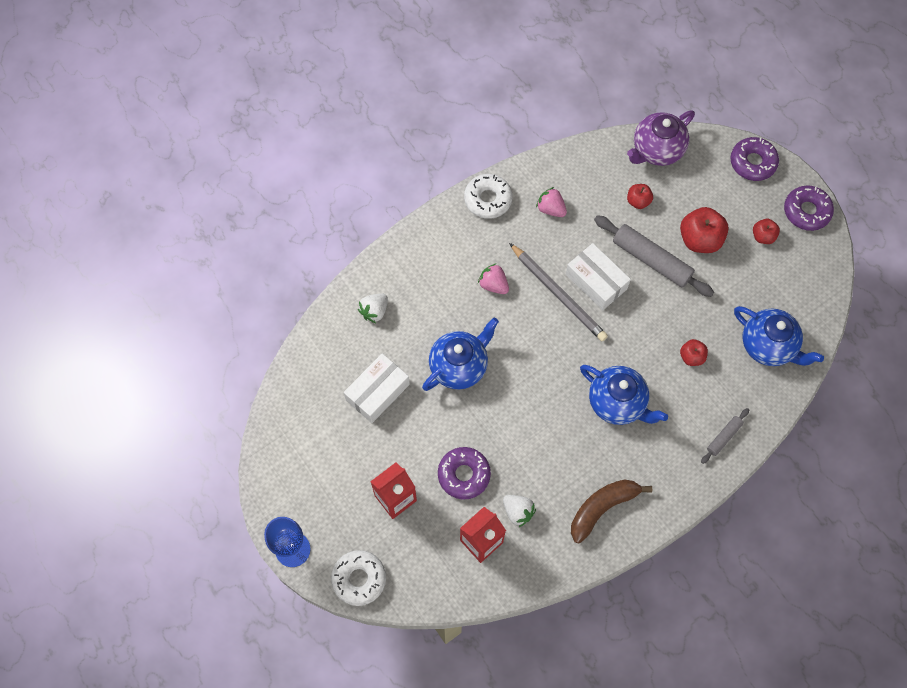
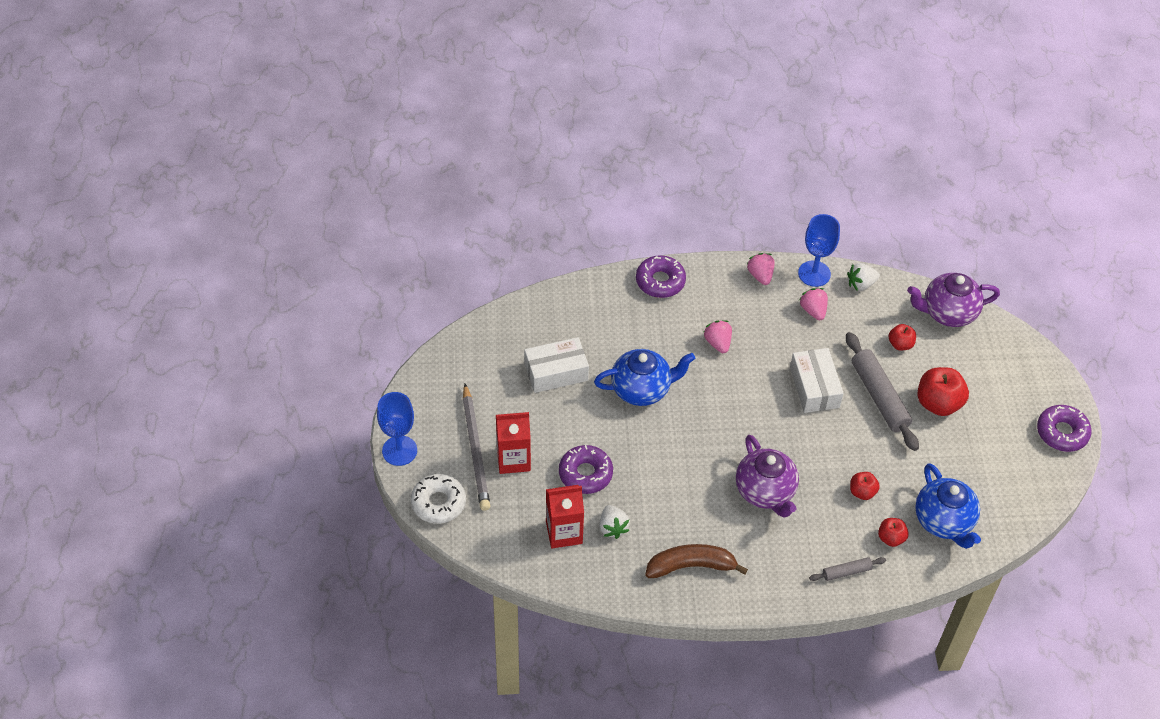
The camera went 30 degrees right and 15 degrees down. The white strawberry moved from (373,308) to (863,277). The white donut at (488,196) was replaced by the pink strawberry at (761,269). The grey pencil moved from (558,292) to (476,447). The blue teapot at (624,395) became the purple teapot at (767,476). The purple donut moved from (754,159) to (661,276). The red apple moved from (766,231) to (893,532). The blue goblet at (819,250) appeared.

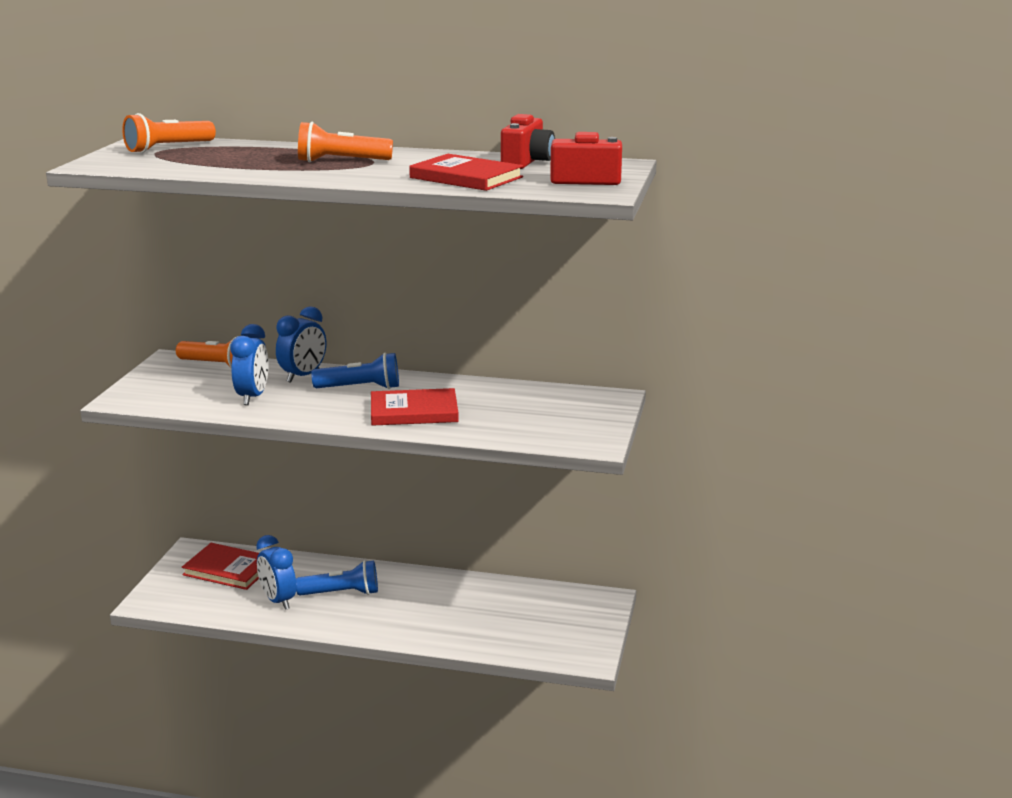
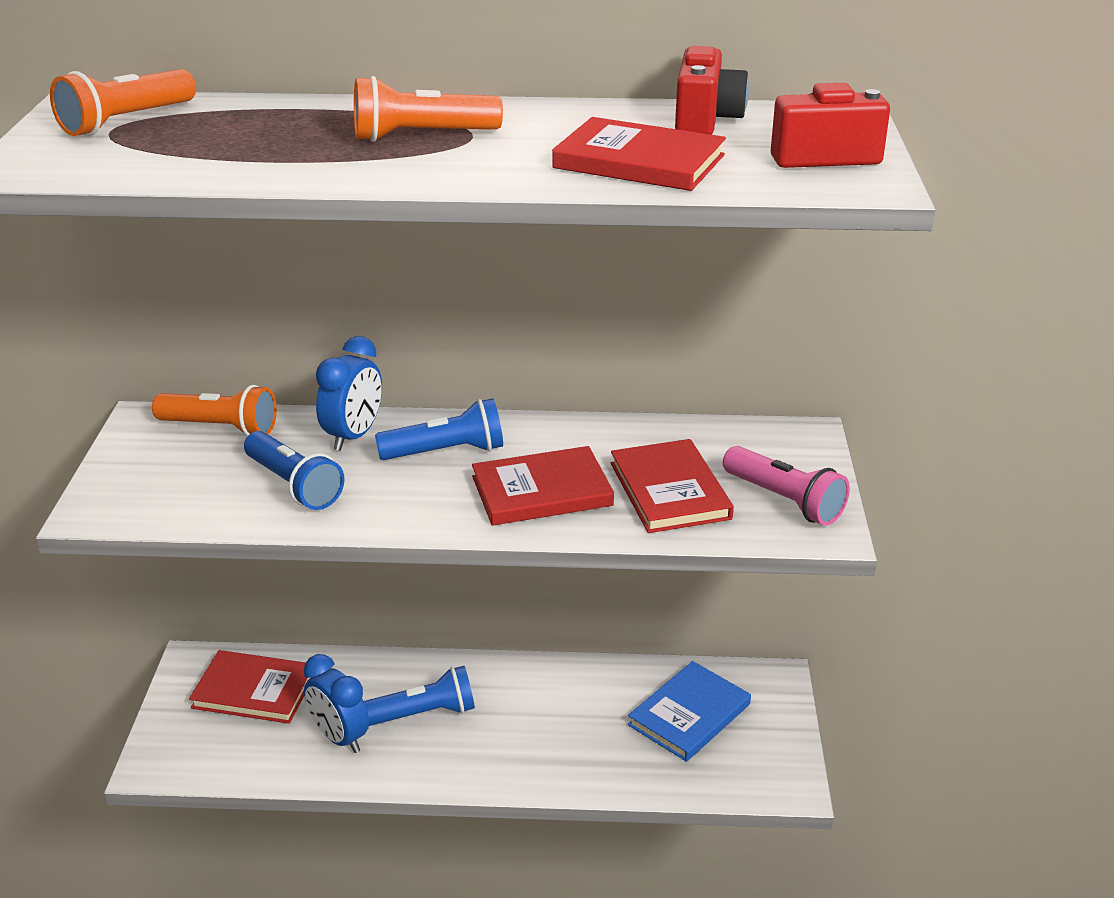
The camera went 10 degrees left and 10 degrees up. The blue clock at (249,364) was replaced by the blue flashlight at (294,470). The red book at (672,486) appeared. The blue book at (689,711) appeared. The pink flashlight at (786,486) appeared.

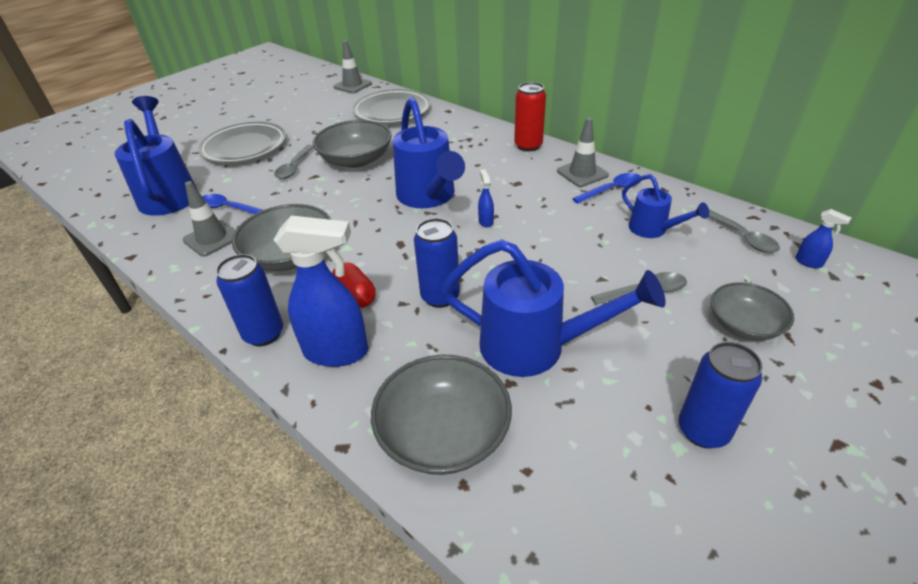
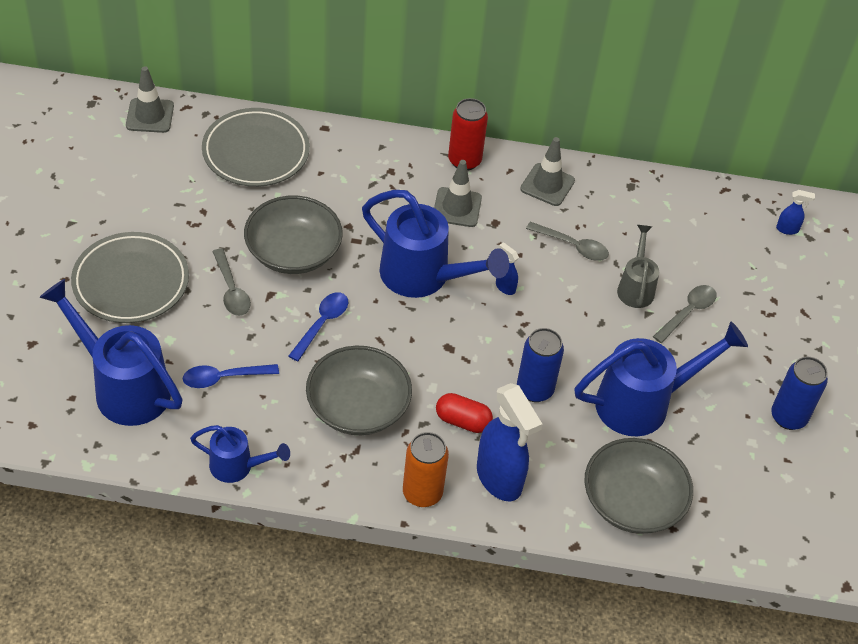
The camera went 40 degrees left and 10 degrees up. The grey traffic cone moved from (209,219) to (458,193). The blue can at (249,300) became the orange can at (426,469). The blue spray bottle at (321,291) turned 90 degrees clockwise. The blue spoon moved from (606,188) to (318,326). The blue watering can moved from (665,206) to (240,454). The grey spoon moved from (744,231) to (567,241). The grey bowl at (752,311) disappeared. The grey watering can at (638,266) appeared.

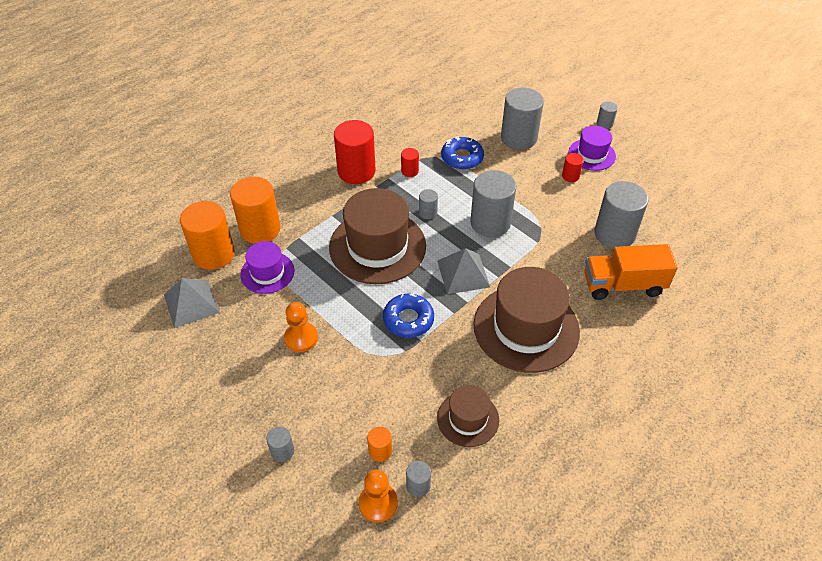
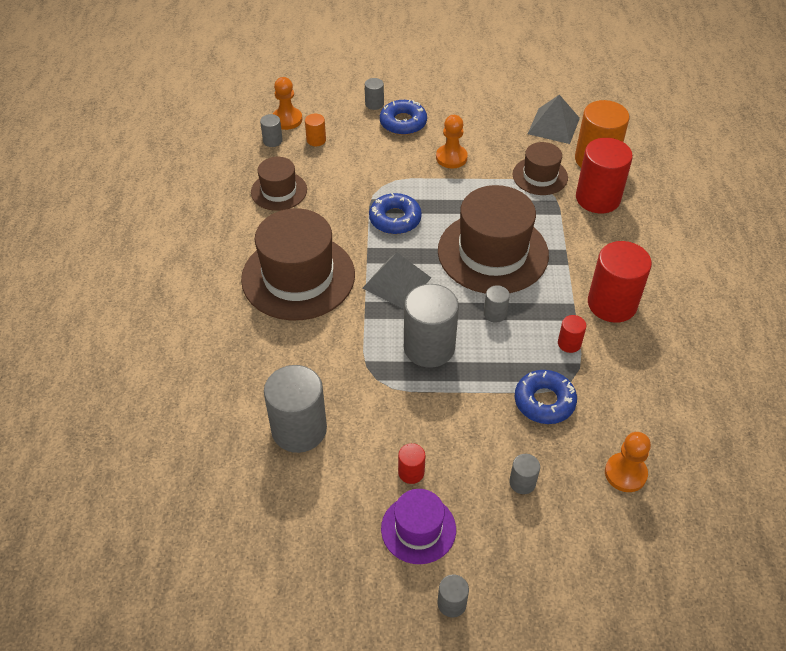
The camera went 135 degrees right and 0 degrees up. The orange cylinder at (255,210) became the red cylinder at (604,175). The purple hat at (267,267) became the brown hat at (540,168). The grey cylinder at (522,118) changed to 0.46 times the size. The orange truck at (631,272) disappeared. The blue donut at (403,117) appeared. The orange pawn at (628,462) appeared.

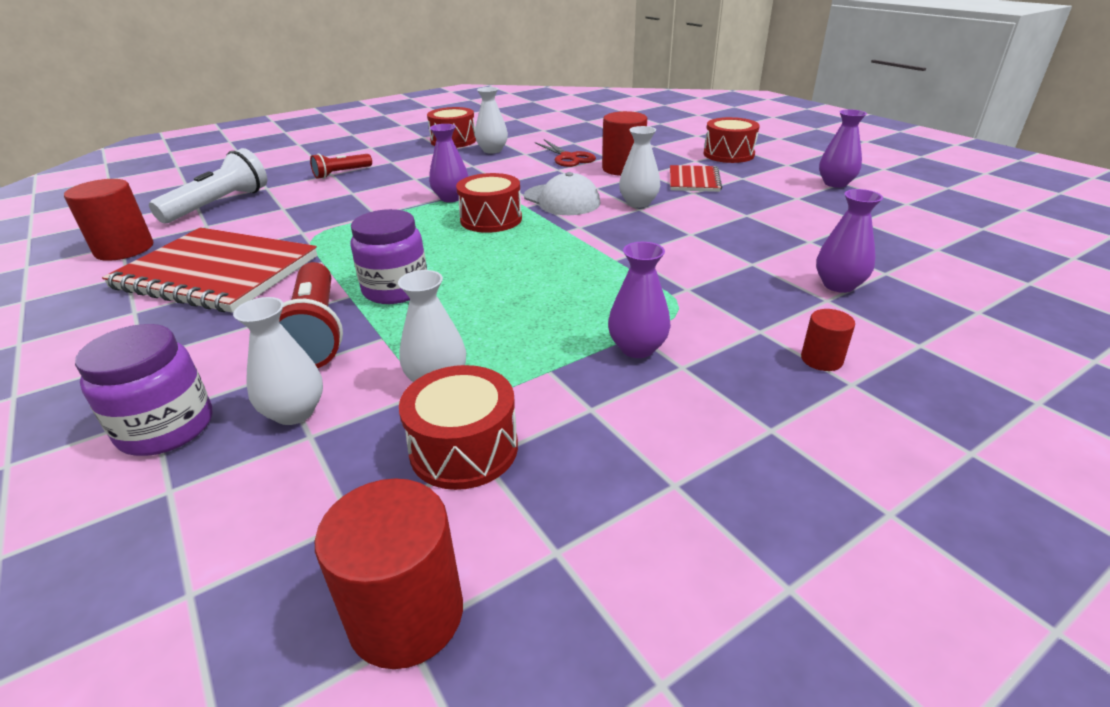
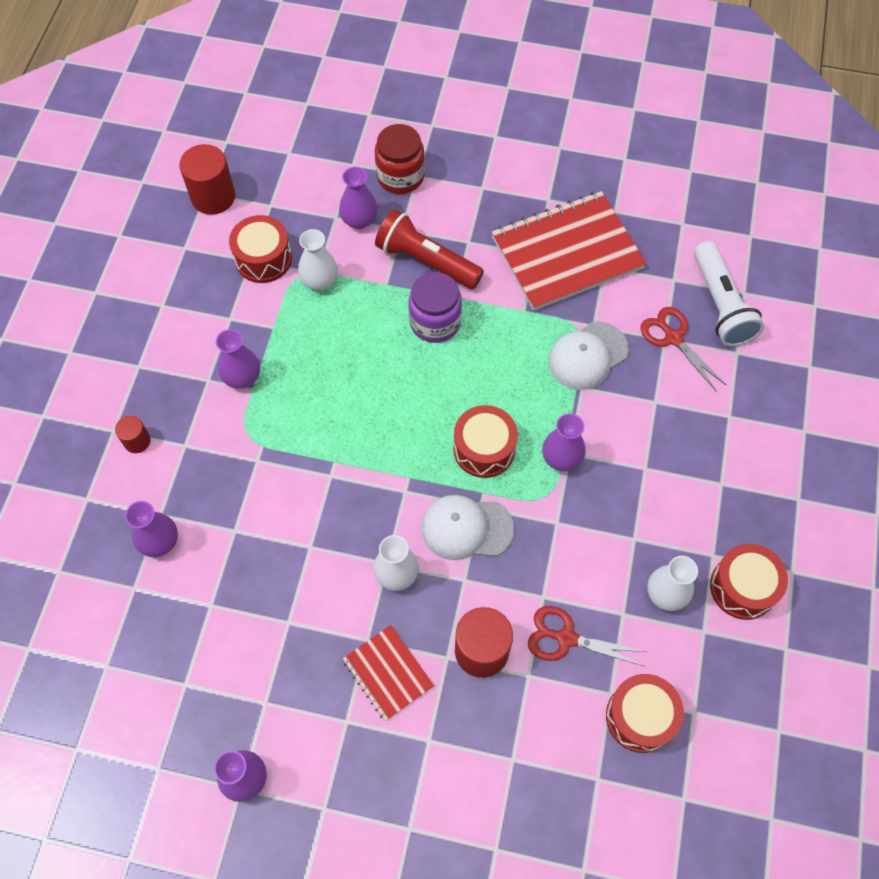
The camera went 135 degrees right and 30 degrees up. The red cylinder at (108,220) disappeared. The purple jar at (144,390) became the red jar at (399,159). The white vase at (278,361) became the purple vase at (358,198). The red flashlight at (341,166) disappeared. The red drum moved from (732,140) to (645,713). The white cap at (588,356) appeared. The red scissors at (684,349) appeared.

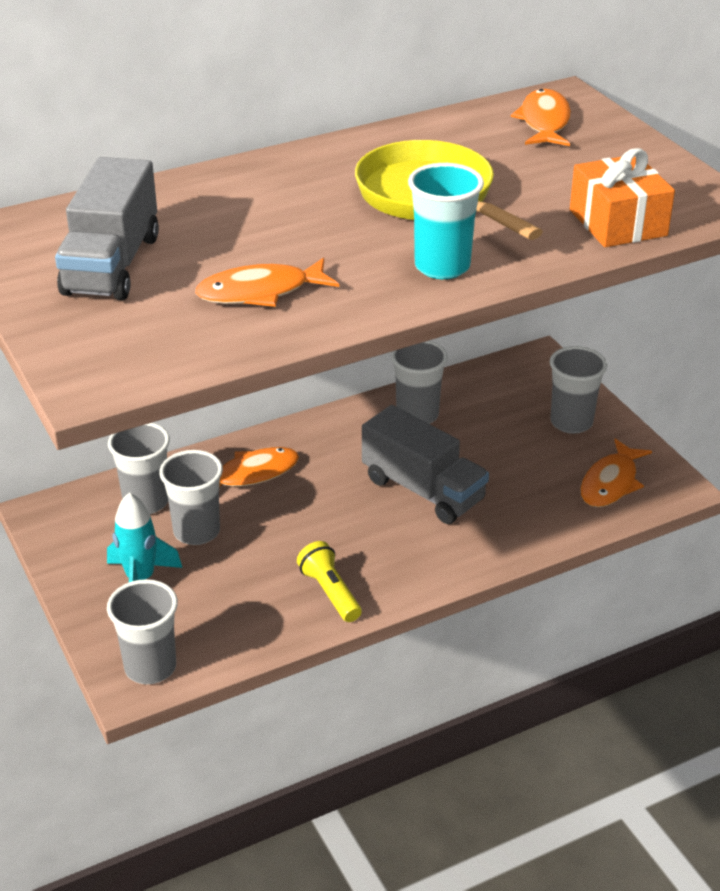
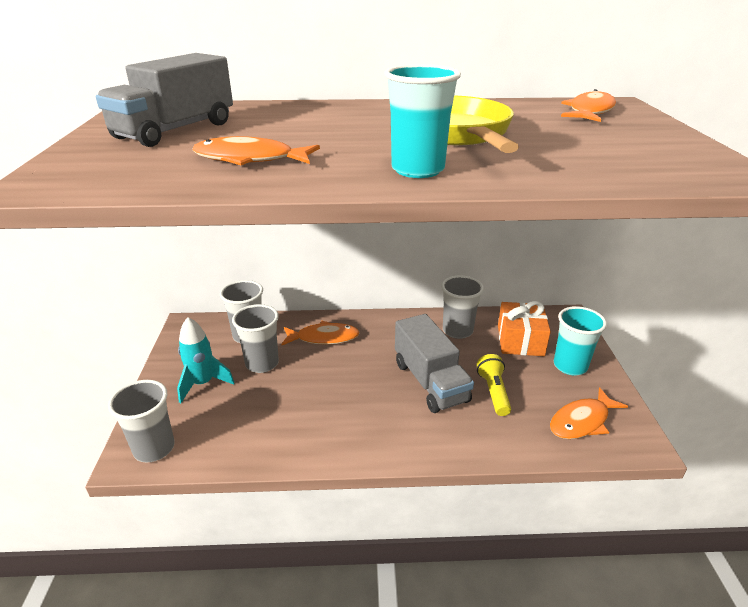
The camera went 25 degrees right and 5 degrees down. The yellow flashlight moved from (329,581) to (493,385). The grey cup at (578,390) became the turquoise cup at (580,340). The orange gift moved from (622,197) to (524,328).

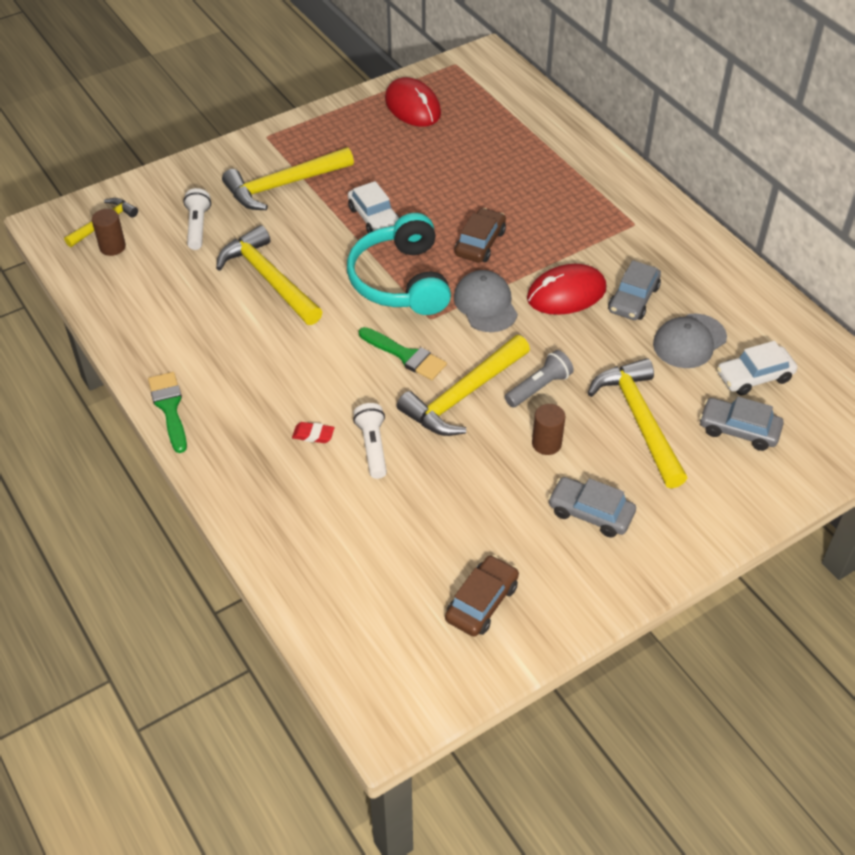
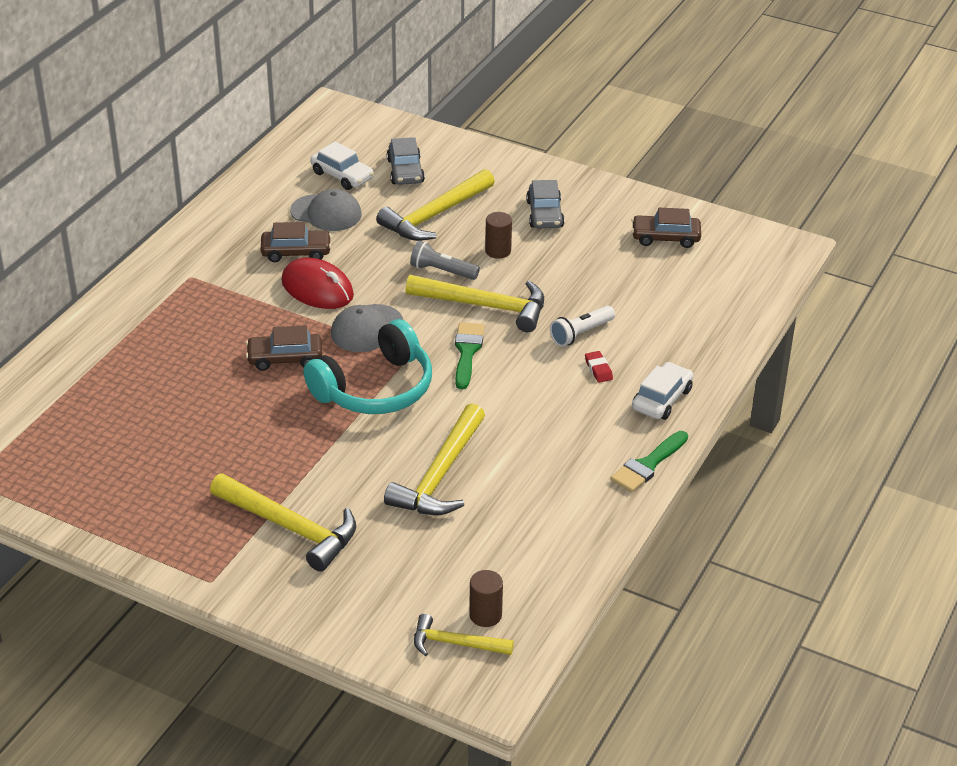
The camera went 120 degrees left and 10 degrees down. The white flashlight at (197,219) disappeared. The white car moved from (374,207) to (662,391). The red mouse at (413,102) disappeared. The grey car at (634,290) became the brown car at (296,242).

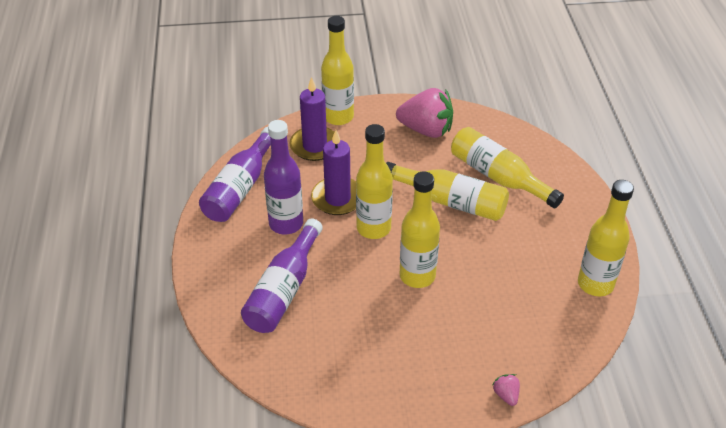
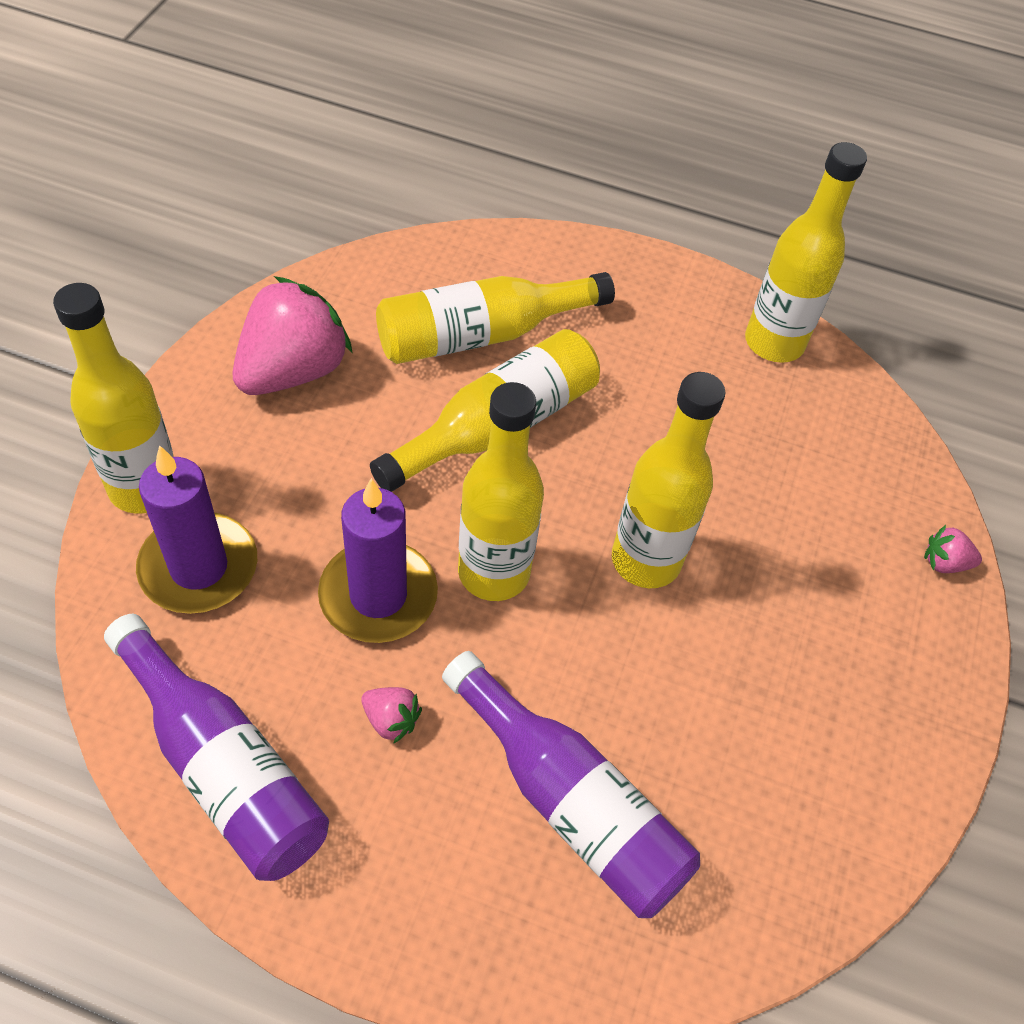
The camera went 70 degrees left and 10 degrees up. The purple bottle at (283,177) was replaced by the pink strawberry at (391,715).

